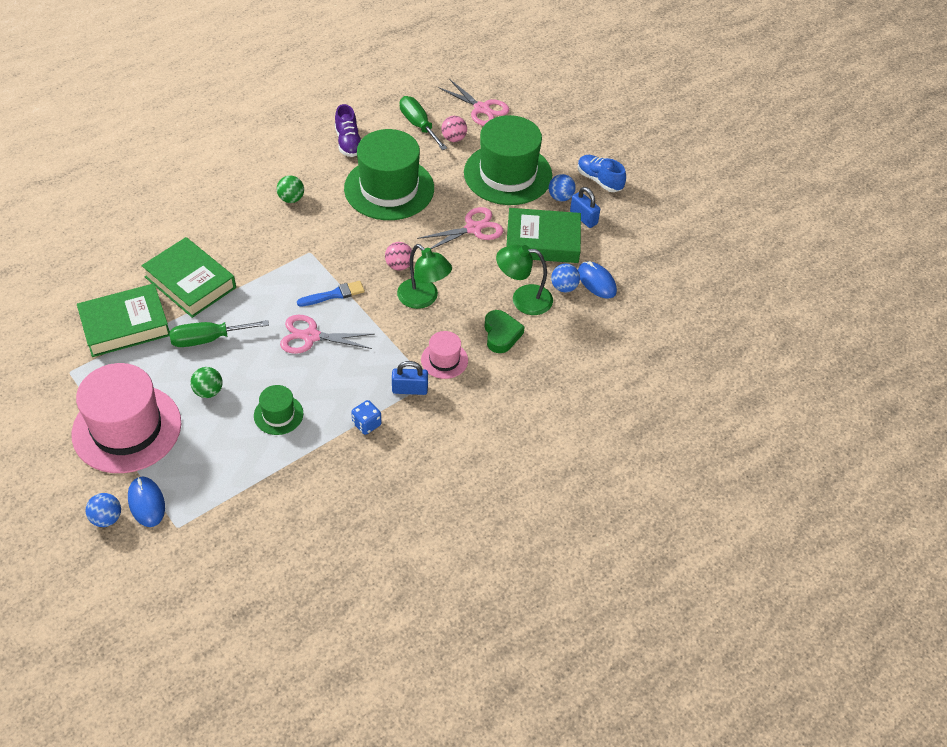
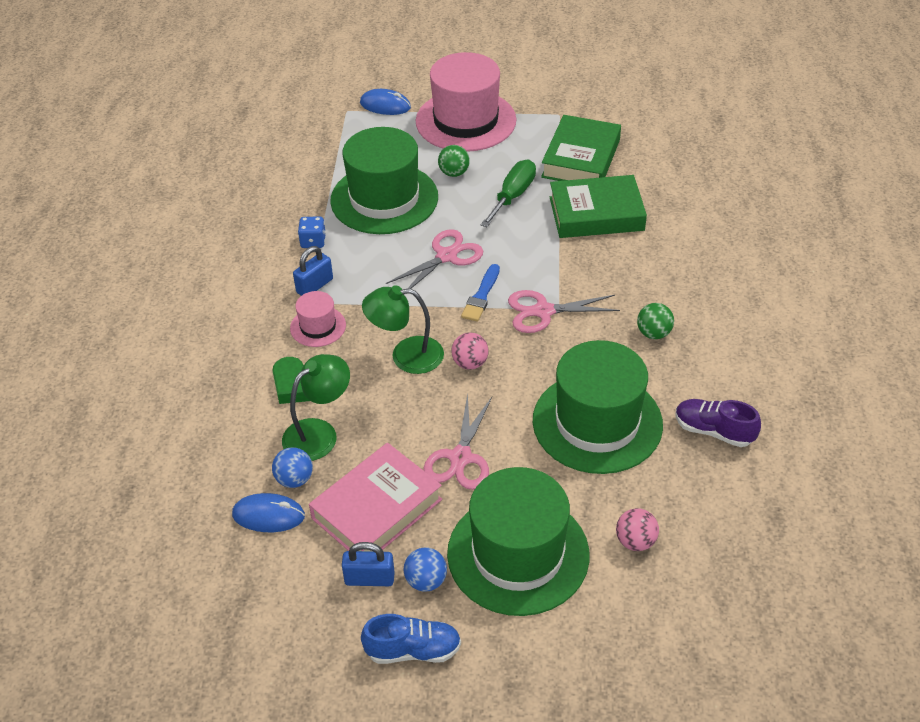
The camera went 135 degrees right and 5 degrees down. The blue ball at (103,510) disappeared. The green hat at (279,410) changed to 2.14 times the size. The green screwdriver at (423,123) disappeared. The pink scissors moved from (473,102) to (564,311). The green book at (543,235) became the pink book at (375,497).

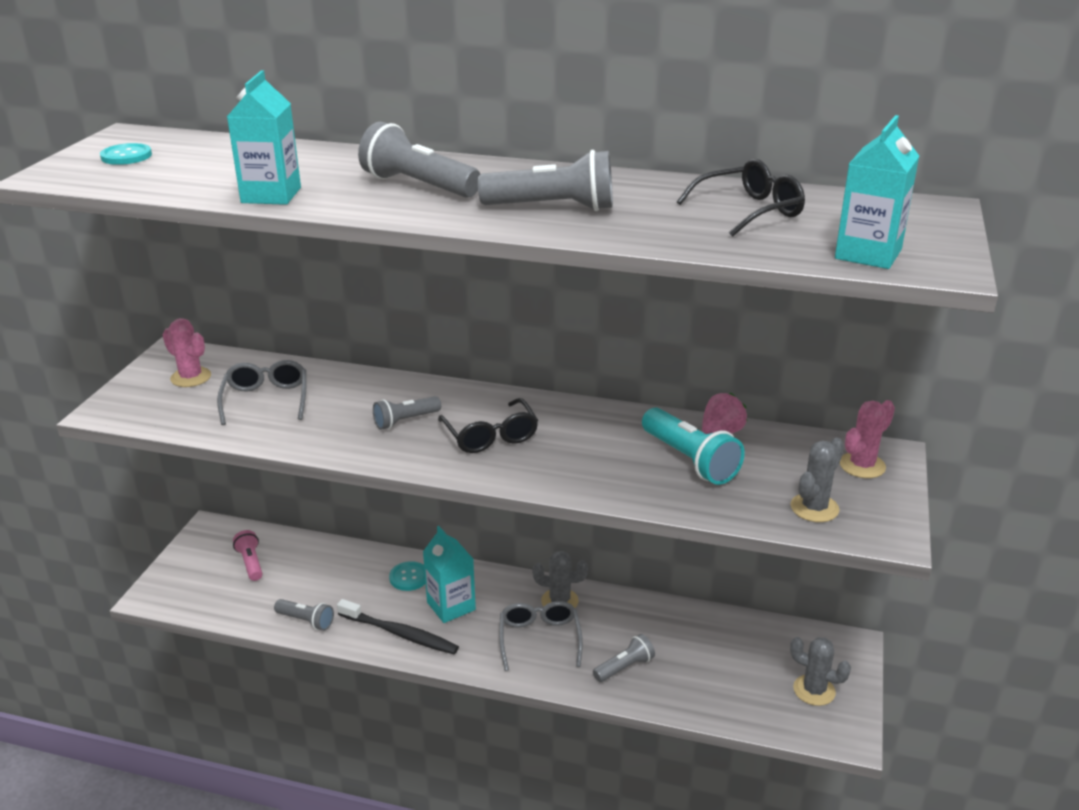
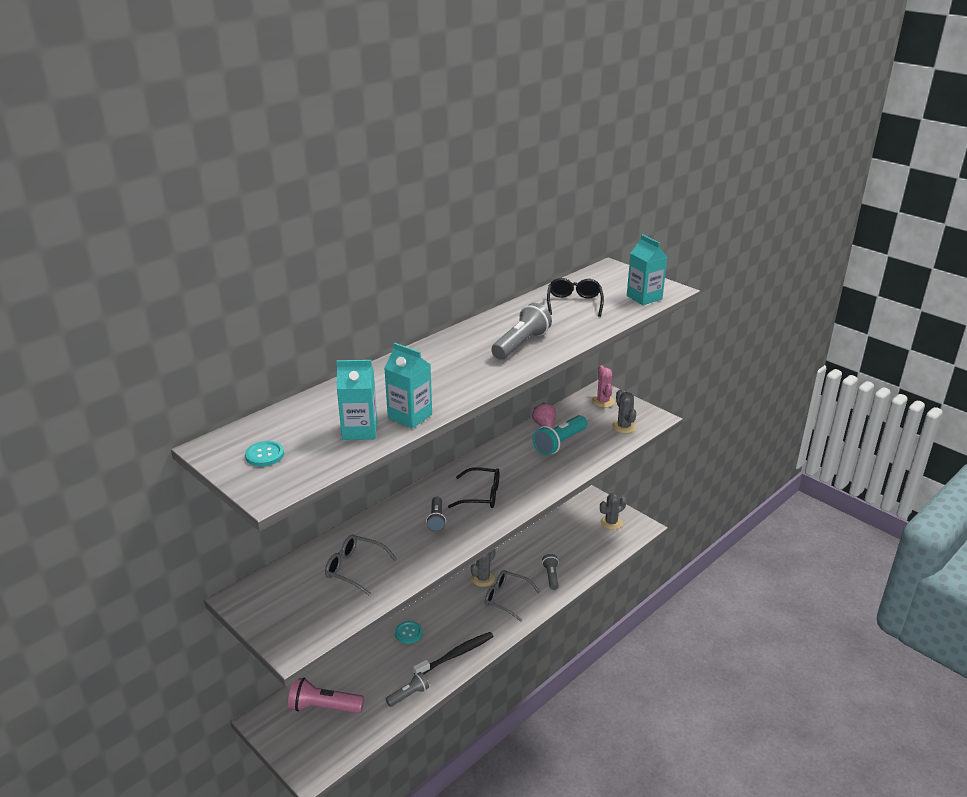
The camera went 60 degrees left and 0 degrees up. The pink cactus at (187,352) disappeared. The pink flashlight at (248,555) changed to 1.65 times the size. The grey flashlight at (419,160) disappeared. The turquoise carton moved from (449,574) to (357,400). The turquoise flashlight at (693,446) turned 135 degrees clockwise.

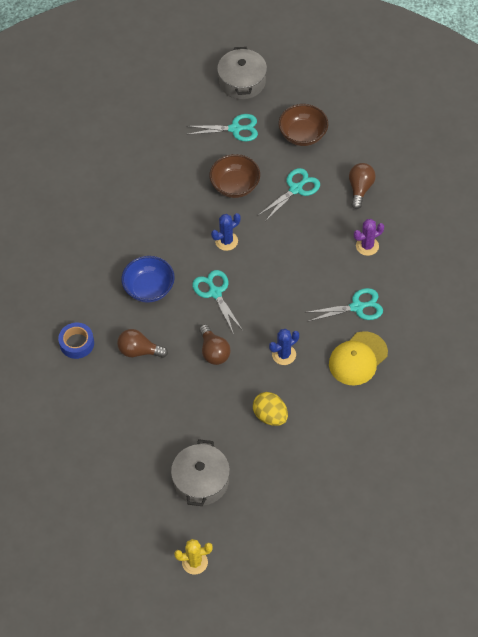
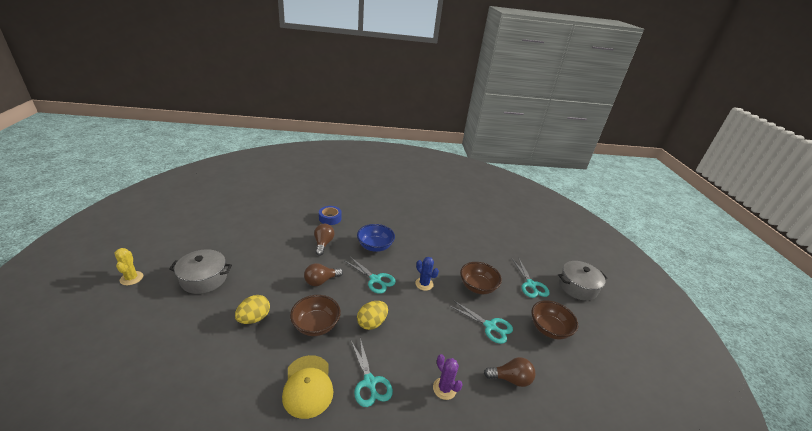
The camera went 75 degrees right and 25 degrees down. The turquoise scissors at (217,302) turned 75 degrees clockwise. The blue cactus at (284,347) was replaced by the brown bowl at (315,315). The yellow cap at (358,358) turned 135 degrees counterclockwise. The yellow egg at (372,315) appeared.

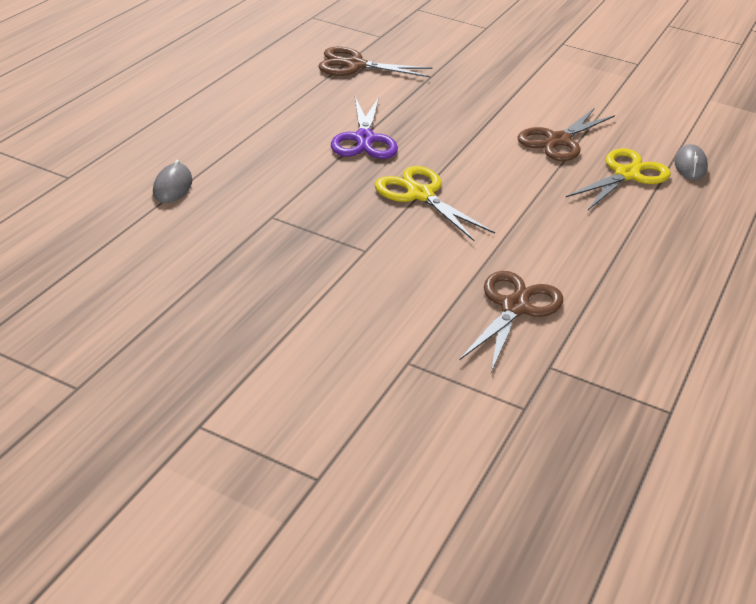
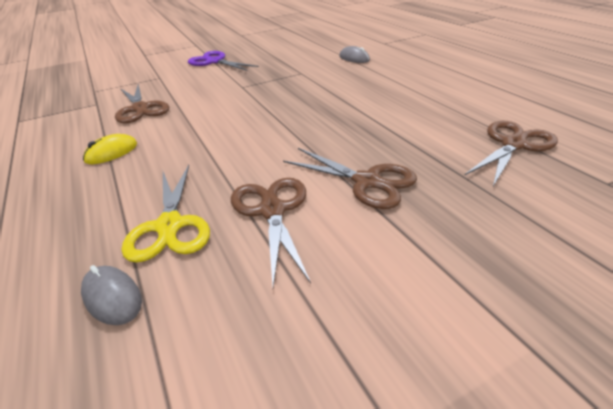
The camera went 130 degrees right and 0 degrees up. The purple scissors moved from (364,128) to (223,61). The yellow scissors at (435,203) disappeared. The yellow mouse at (110,149) appeared. The brown scissors at (350,178) appeared.

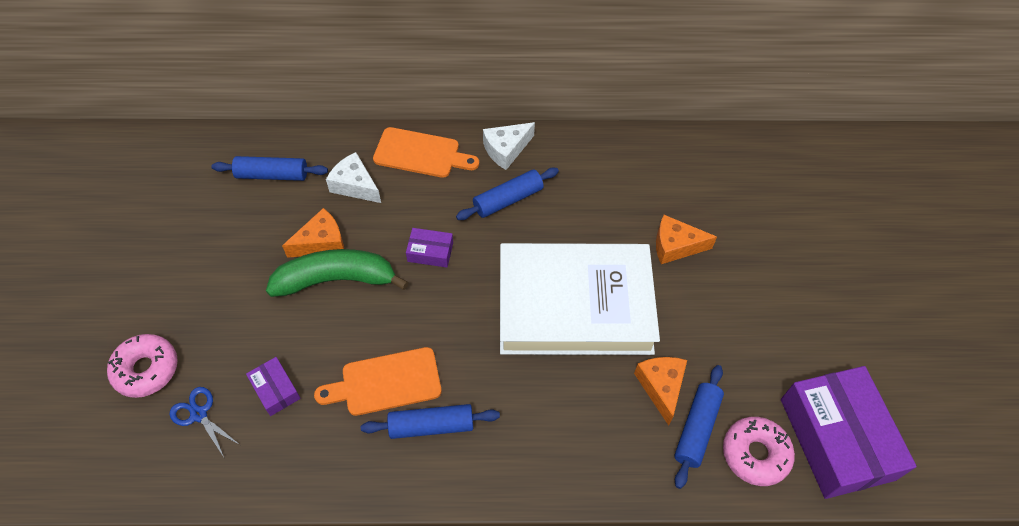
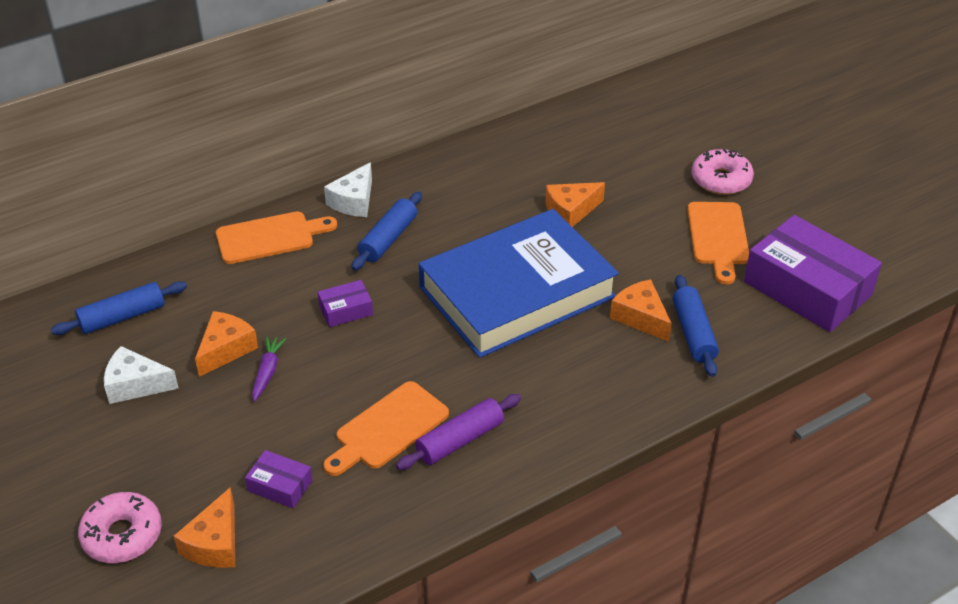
The camera went 30 degrees left and 15 degrees down. The blue scissors at (205,422) was replaced by the orange cheese at (204,527). The green banana at (337,273) was replaced by the purple carrot at (269,369). The white cheese moved from (353,177) to (141,375). The blue rolling pin at (430,421) became the purple rolling pin at (458,432). The white book at (580,299) became the blue book at (519,283). The pink donut moved from (759,451) to (723,172). The orange cutting board at (718,243) appeared.

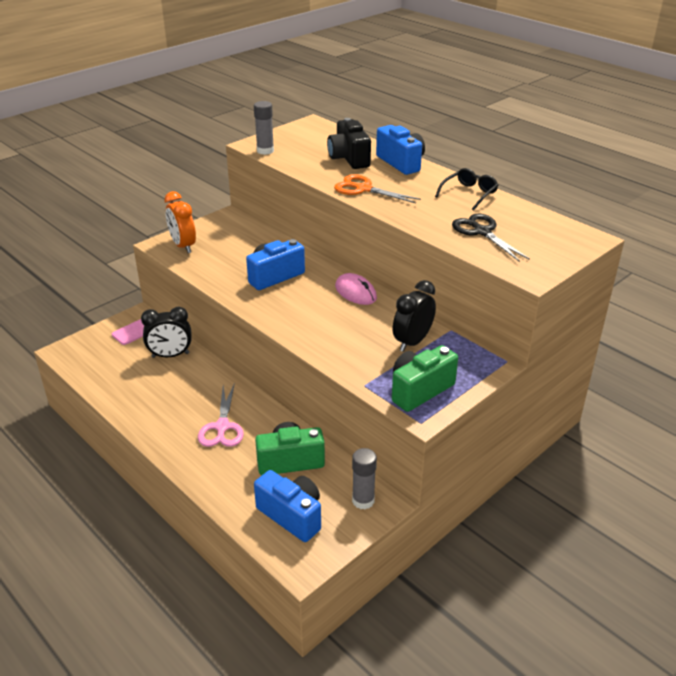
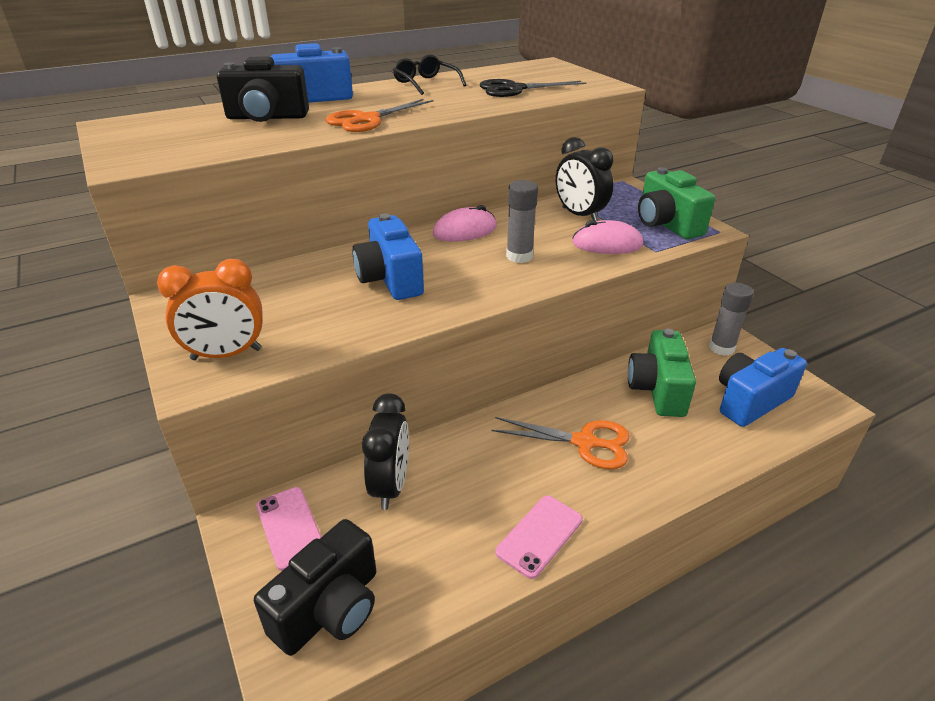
The camera went 75 degrees left and 0 degrees up. The pink scissors at (221,415) became the orange scissors at (560,443). The grey glue stick moved from (264,128) to (522,221). The black camera at (315,587) appeared. The pink phone at (539,537) appeared. The pink mouse at (607,237) appeared.

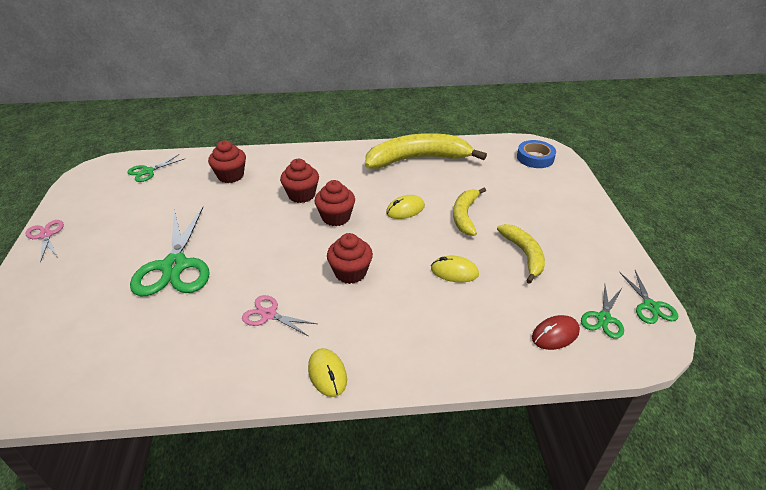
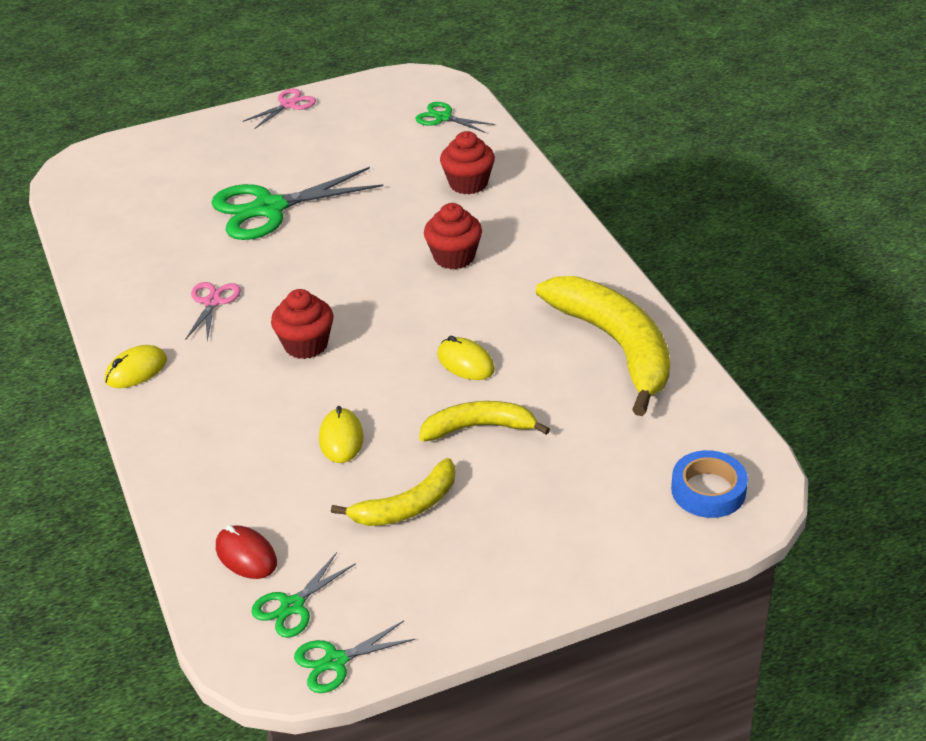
The camera went 75 degrees right and 0 degrees up. The red cupcake at (334,203) disappeared. The green scissors at (602,312) turned 60 degrees counterclockwise.

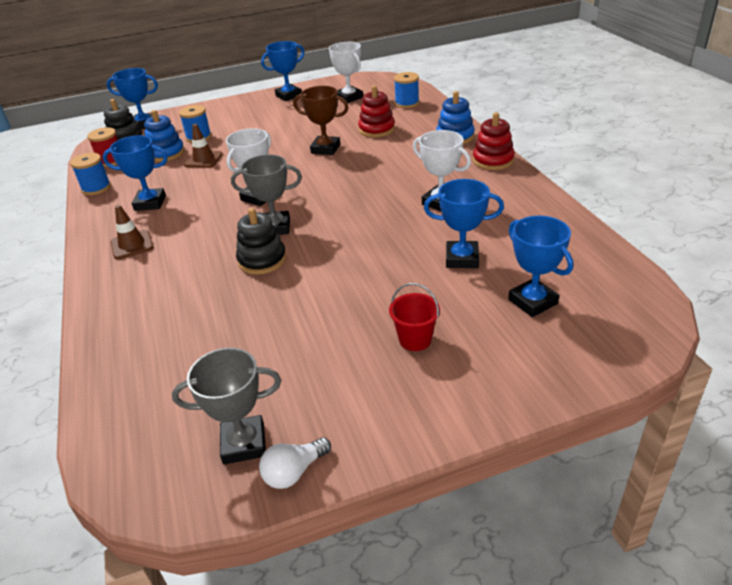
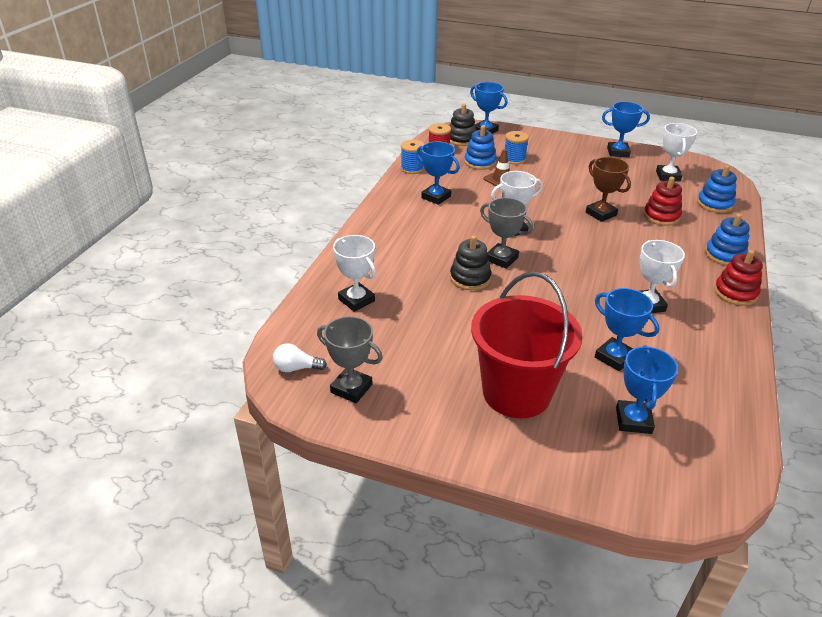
The camera went 35 degrees right and 0 degrees up. The brown traffic cone at (132,232) disappeared. The white light bulb moved from (295,463) to (300,357). The red bucket at (414,317) changed to 2.47 times the size. The blue spool at (406,90) was replaced by the blue stacking toy at (717,189). The white trophy at (354,273) appeared.

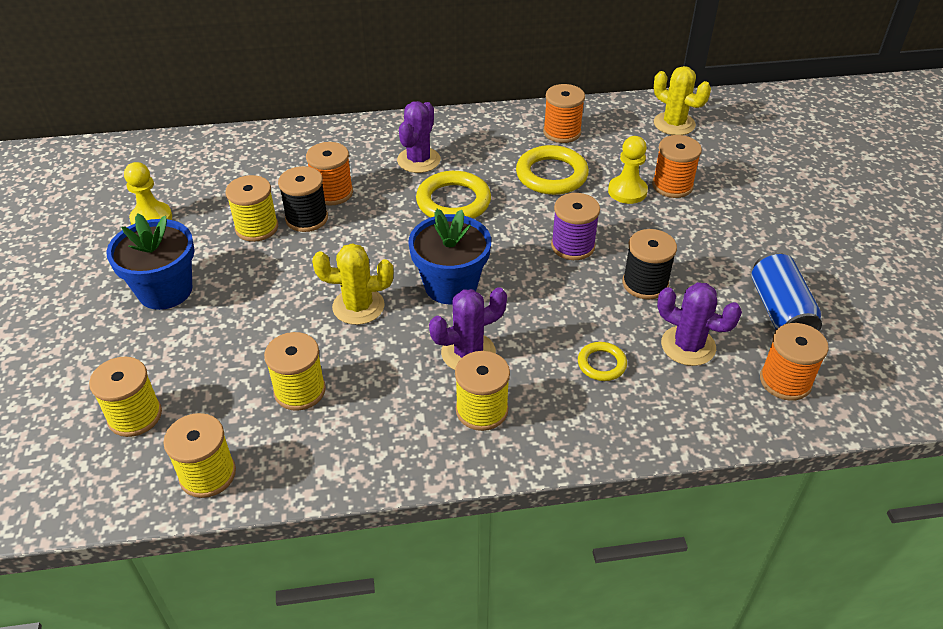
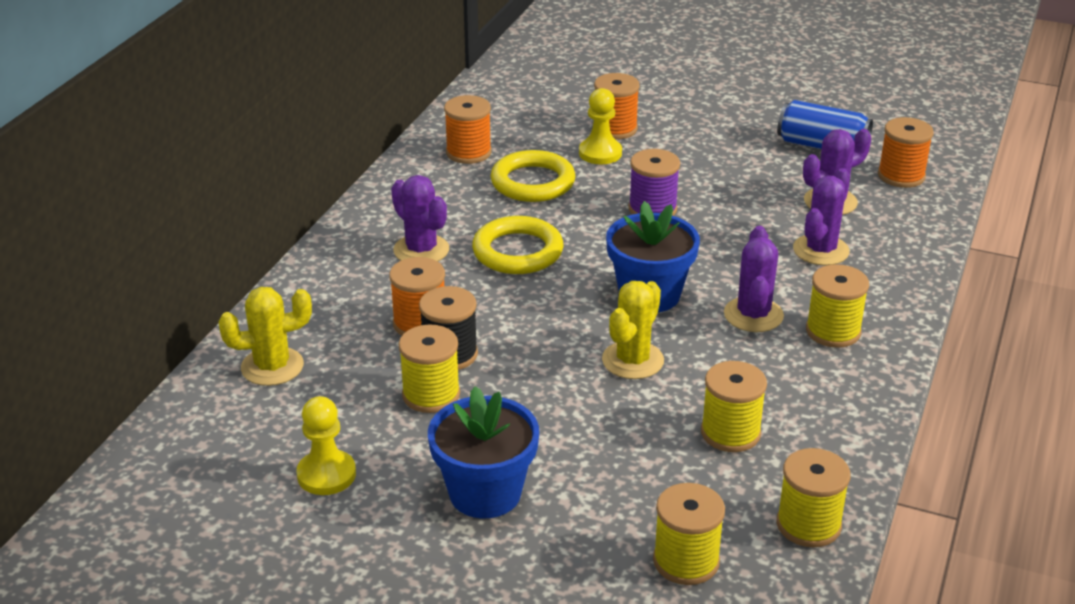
The camera went 60 degrees left and 10 degrees down. The yellow ring at (602,361) was replaced by the purple cactus at (821,217). The black spool at (650,264) disappeared. The yellow cactus moved from (682,100) to (265,336).

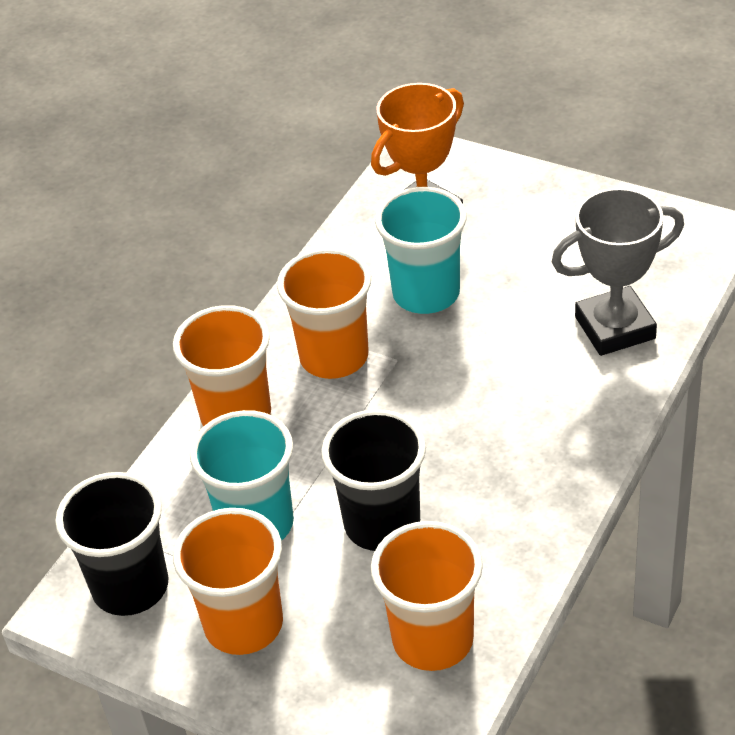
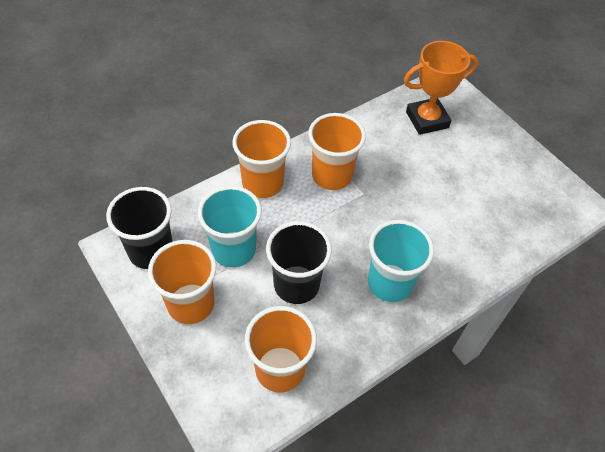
The camera went 20 degrees right and 10 degrees up. The turquoise cup moved from (421,250) to (401,261). The grey trophy at (618,272) disappeared.

